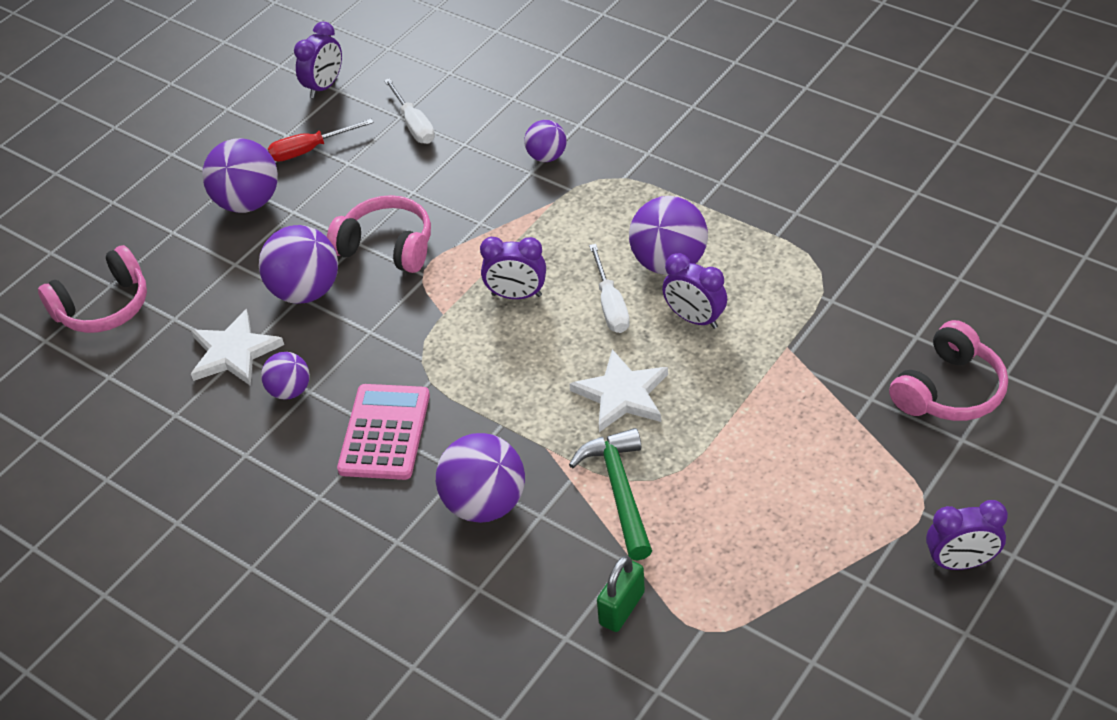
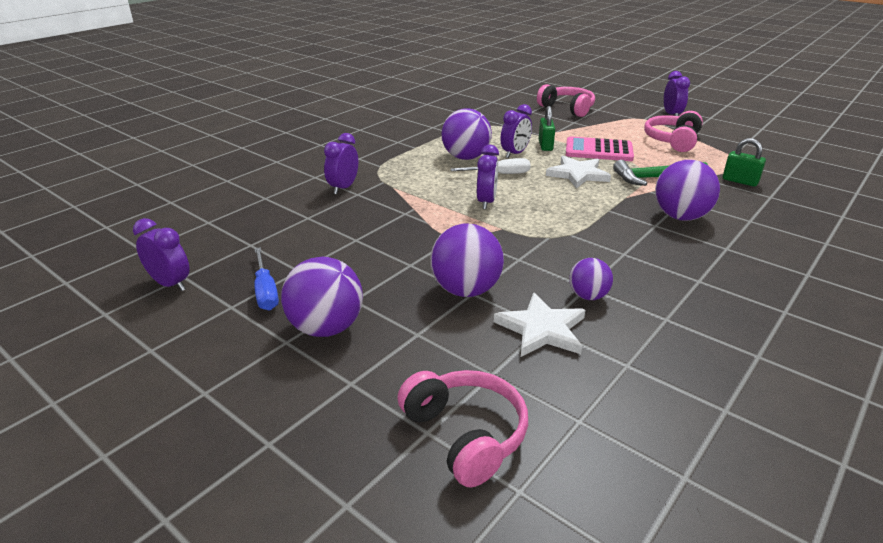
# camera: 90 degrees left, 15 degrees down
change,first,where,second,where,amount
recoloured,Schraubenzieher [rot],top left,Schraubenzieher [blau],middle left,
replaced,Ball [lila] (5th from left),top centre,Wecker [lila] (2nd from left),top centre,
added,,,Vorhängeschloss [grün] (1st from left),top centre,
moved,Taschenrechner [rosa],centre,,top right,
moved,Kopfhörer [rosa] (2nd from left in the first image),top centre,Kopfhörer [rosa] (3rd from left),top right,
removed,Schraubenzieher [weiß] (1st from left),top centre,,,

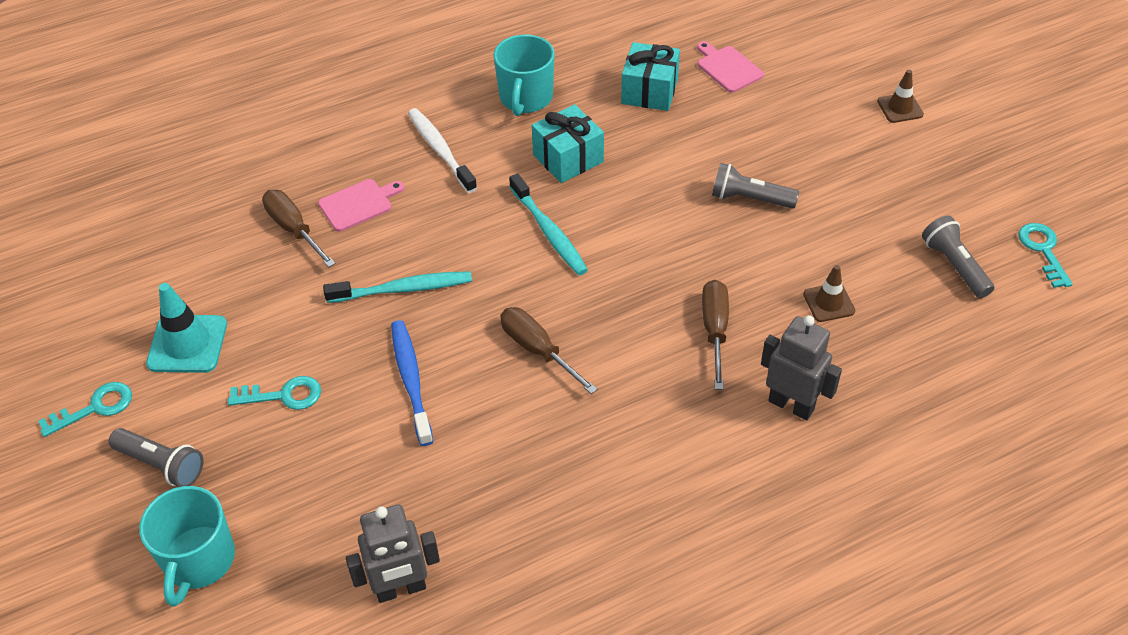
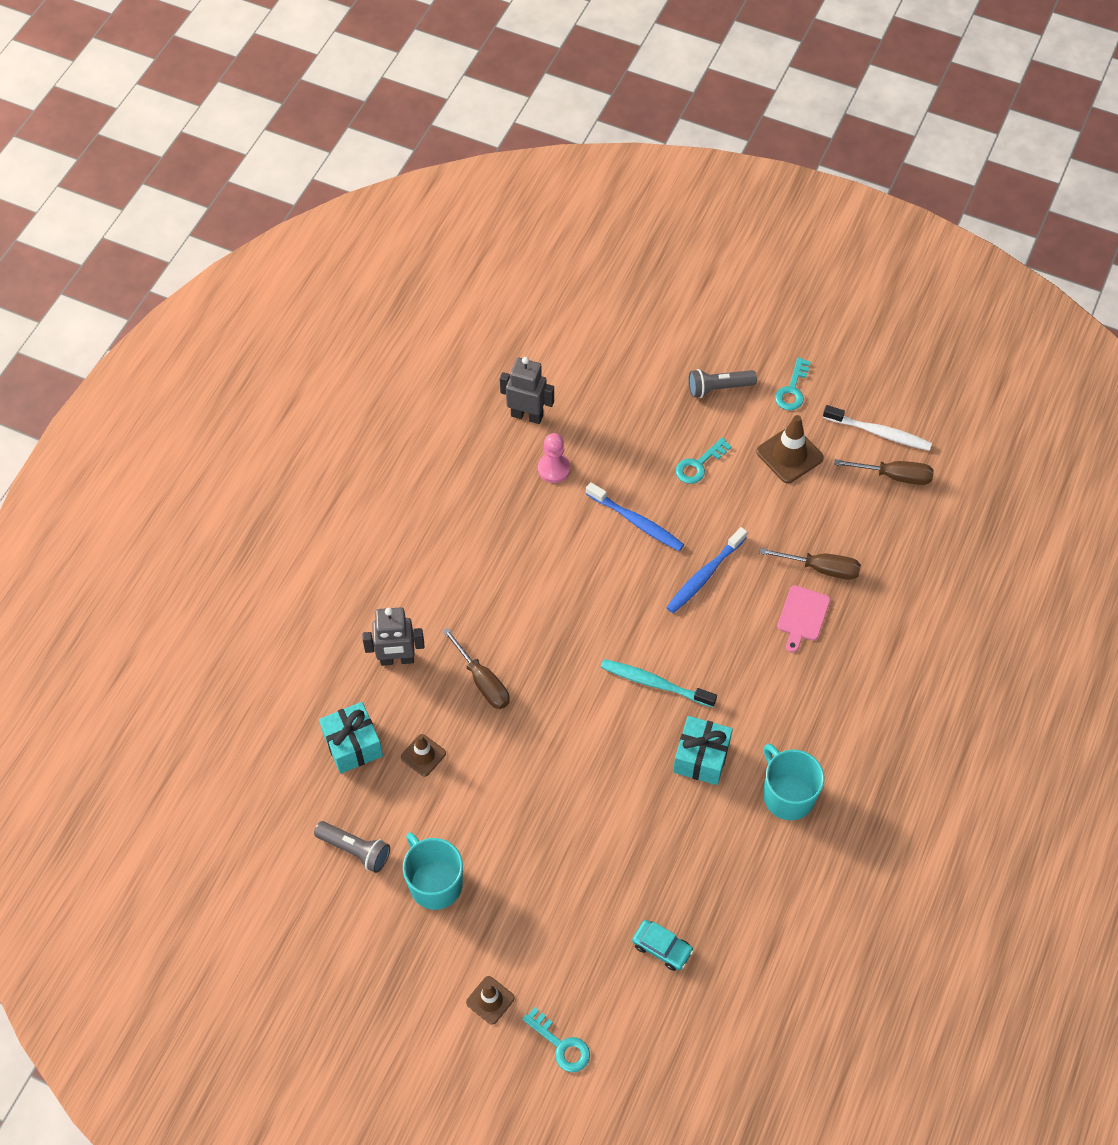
# camera: 140 degrees right, 10 degrees up
change,first,where,second,where,amount
moved,Geschenk [türkis] (2nd from left in the first image),top centre,Geschenk [türkis] (1st from left),middle left,
moved,Tasse [türkis] (1st from left),bottom left,,bottom centre,
turned,Roboter [grau] (1st from left in the first image),bottom centre,Roboter [grau] (2nd from left),centre,75 degrees clockwise
moved,Schlüssel [türkis] (3rd from left in the first image),middle right,Schlüssel [türkis] (1st from left),bottom centre,
added,,,Bauer [rosa],centre,
replaced,Schneidebrett [rosa] (2nd from left),top centre,Auto [türkis],bottom centre,
recoloured,Zahnbürste [türkis] (1st from left),centre,Zahnbürste [blau] (2nd from left),centre,
recoloured,Leitkegel [türkis],middle left,Leitkegel [braun] (3rd from left),middle right,
moved,Zahnbürste [weiß],top centre,,middle right,
moved,Schraubenzieher [braun] (2nd from left in the first image),centre,Schraubenzieher [braun] (3rd from left),middle right,
removed,Taschenlampe [grau] (2nd from left),top right,,,

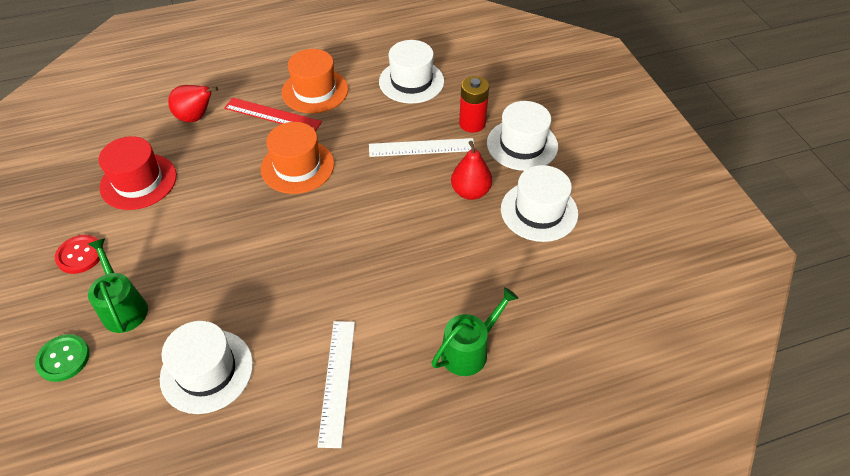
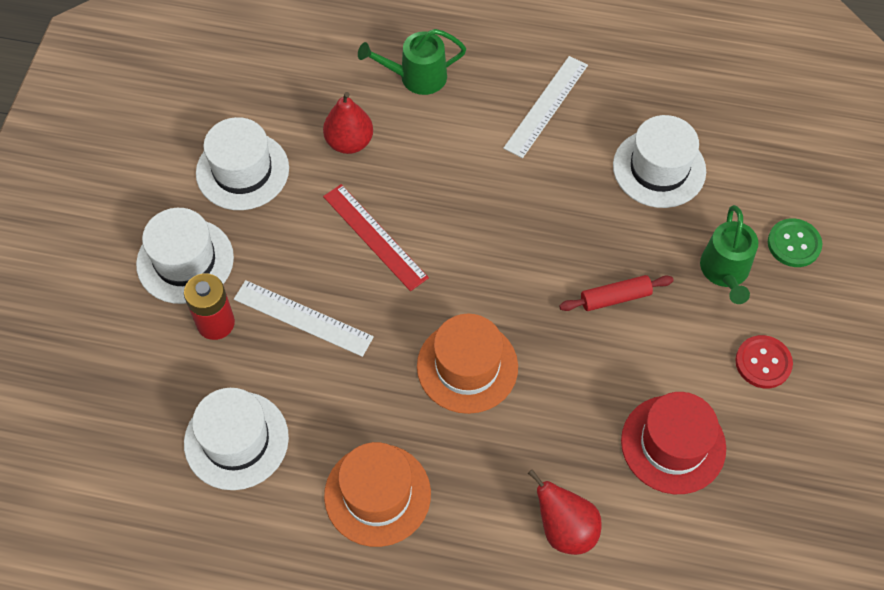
# camera: 150 degrees left, 10 degrees up
change,first,where,second,where,amount
moved,Birne [rot] (2nd from left in the first image),centre,Birne [rot] (1st from left),top centre,
moved,Lineal [rot],top left,,centre,
added,,,Nudelholz [rot],middle right,

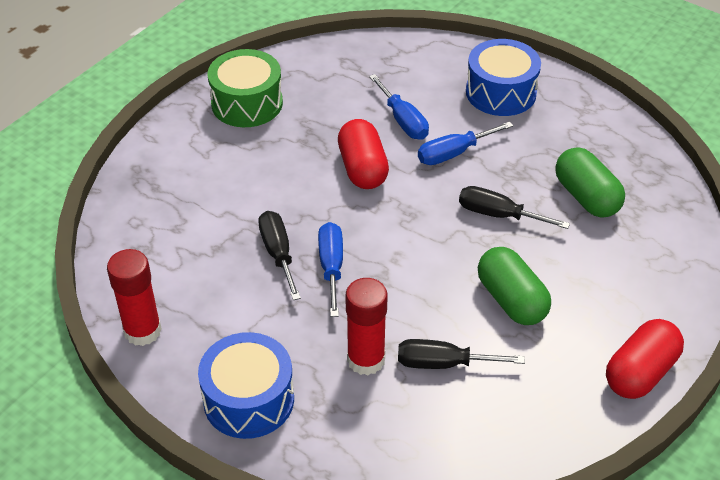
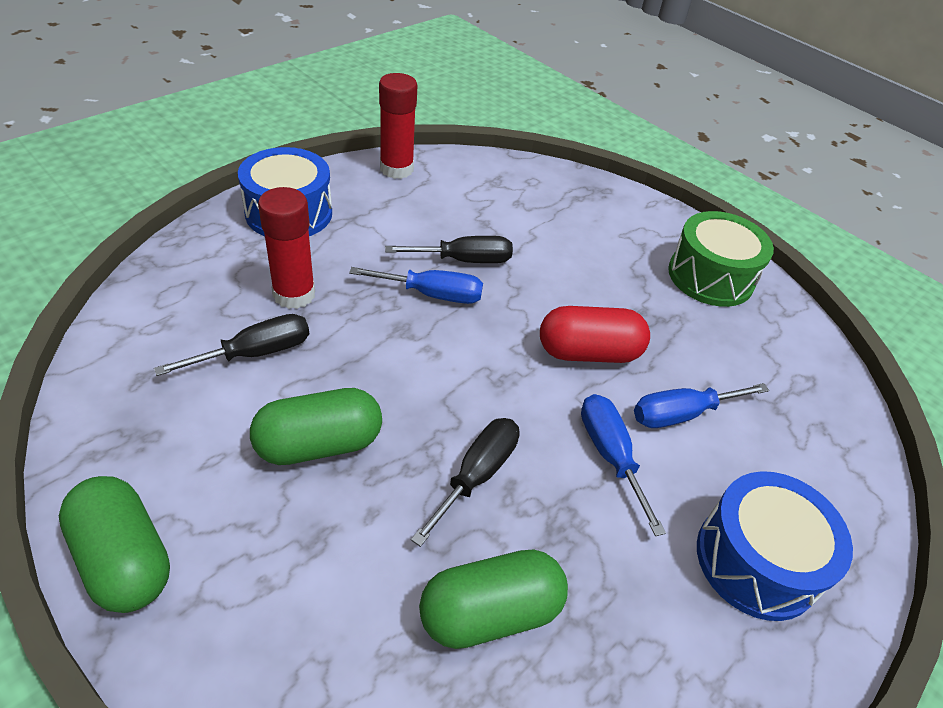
# camera: 95 degrees right, 0 degrees up
change,first,where,second,where,amount
recoloured,Kapsel [rot] (2nd from left),bottom right,Kapsel [grün] (1st from left),bottom left,
turned,Schraubenzieher [schwarz] (2nd from left in the first image),bottom centre,Schraubenzieher [schwarz] (1st from left),middle left,45 degrees clockwise

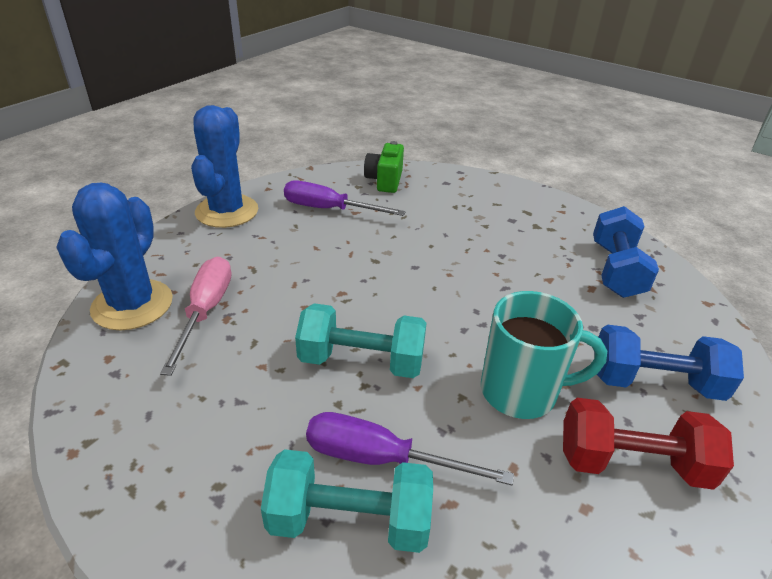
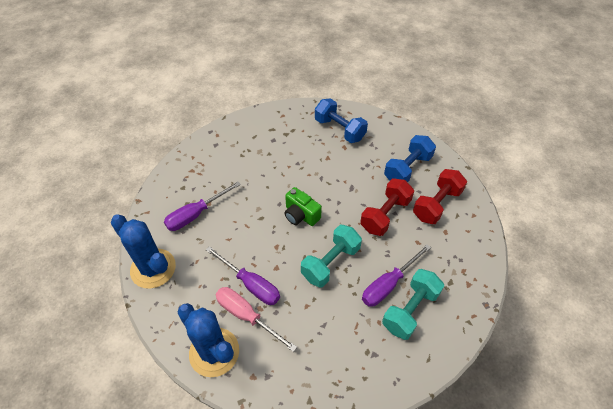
# camera: 55 degrees left, 15 degrees up
change,first,where,second,where,amount
added,,,Schraubenzieher [lila] (2nd from left),bottom centre,
moved,Kamera [grün],top centre,,centre,
replaced,Tasse [türkis],middle right,Hantel [rot] (1st from left),centre,

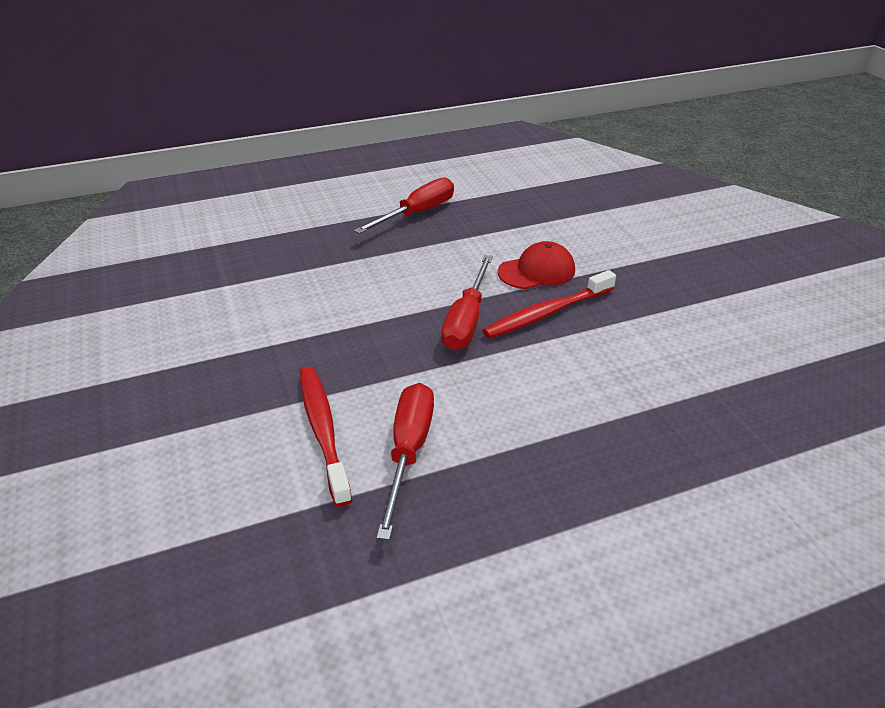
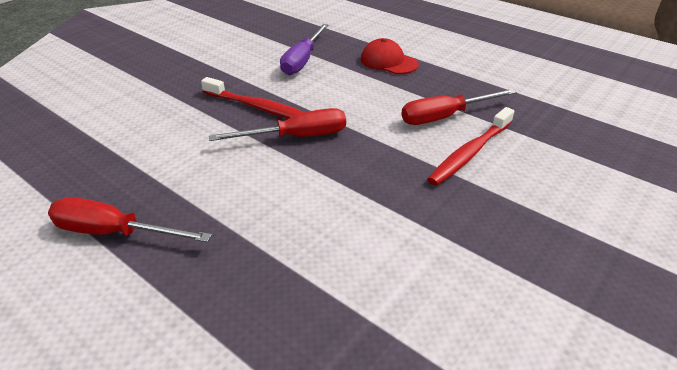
# camera: 120 degrees left, 0 degrees up
change,first,where,second,where,amount
added,,,Schraubenzieher [lila],top centre,
moved,Kappe [rot],centre,,top centre,

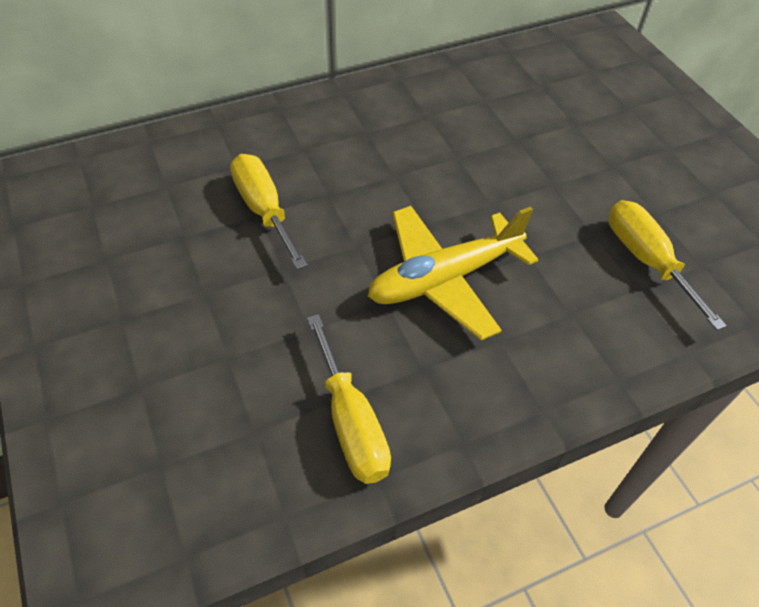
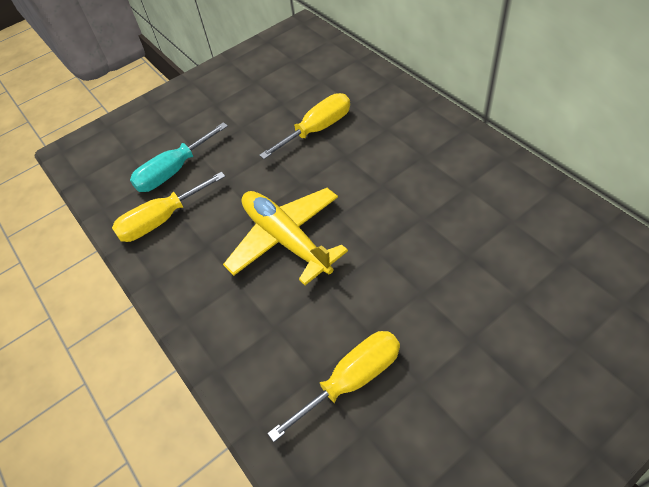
# camera: 85 degrees right, 0 degrees up
change,first,where,second,where,amount
added,,,Schraubenzieher [türkis],top left,

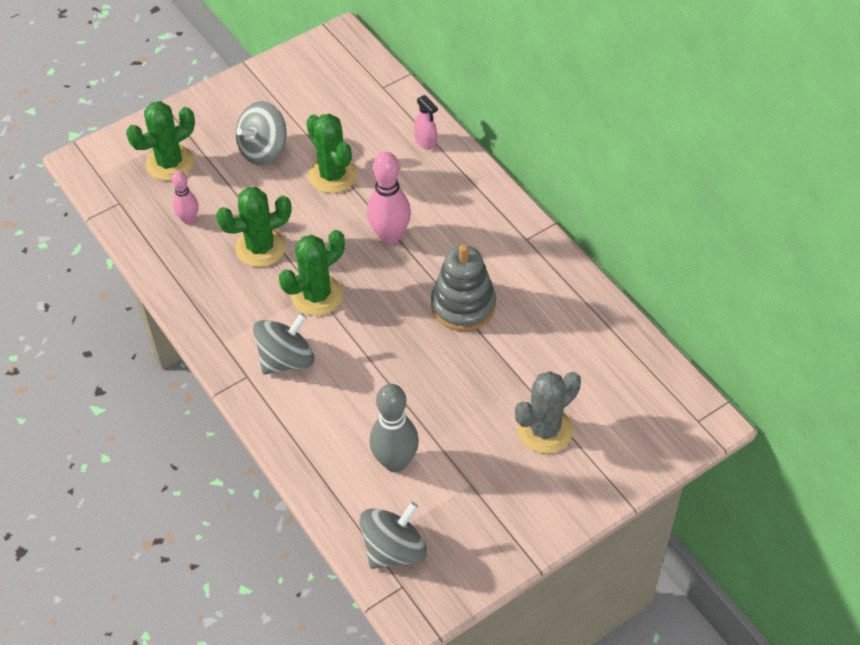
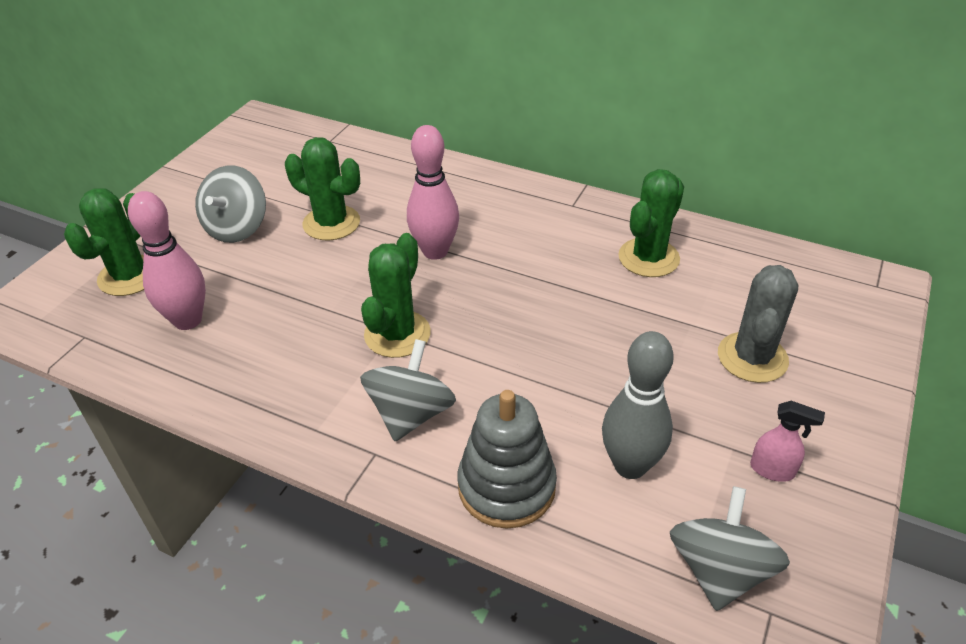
# camera: 30 degrees left, 10 degrees down
change,first,where,second,where,amount
resized,Bowlingkegel [rosa] (1st from left),top left,,middle left,x1.69
moved,Stapelspielzeug [grau],centre,,bottom centre,
moved,Kaktus [grün] (2nd from left in the first image),middle left,Kaktus [grün] (4th from left),middle right,
moved,Sprühflasche [rosa],top centre,,bottom right,

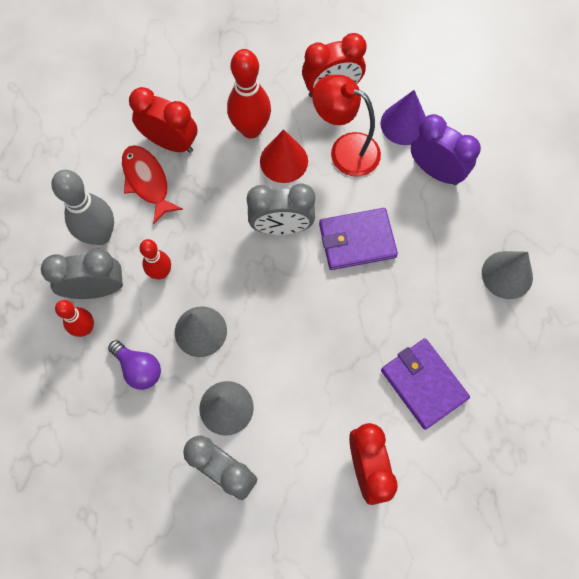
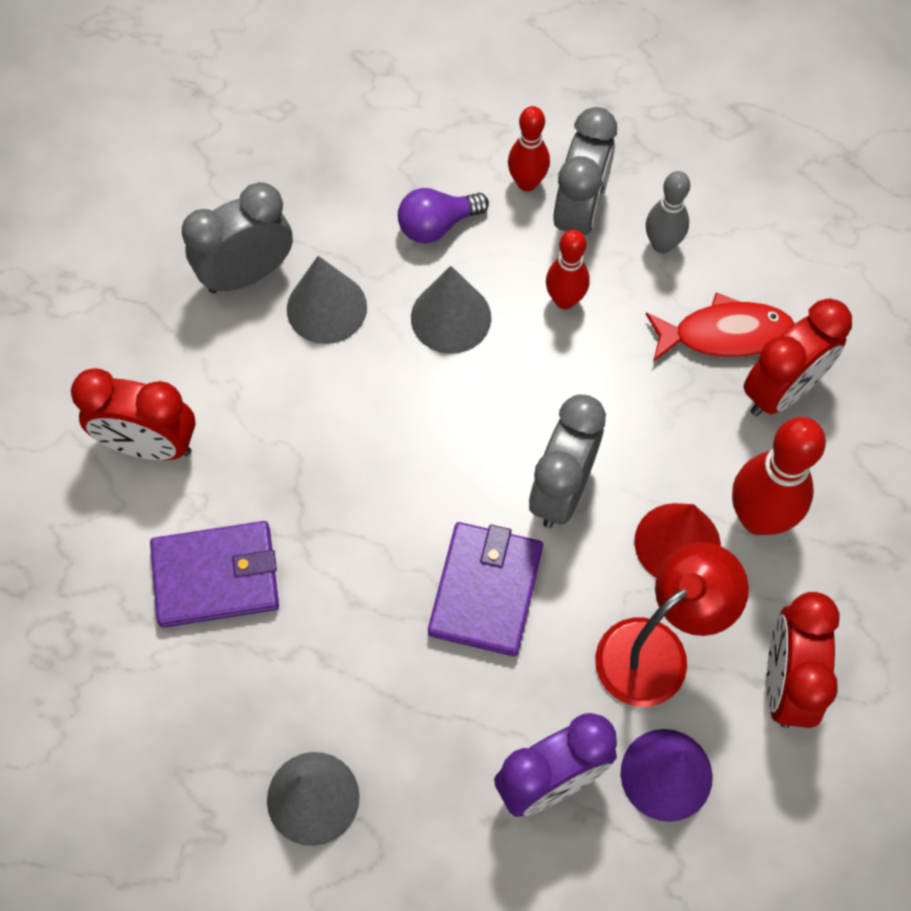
# camera: 115 degrees right, 5 degrees down
change,first,where,second,where,amount
resized,Bowlingkegel [grau],middle left,,top right,x0.61

